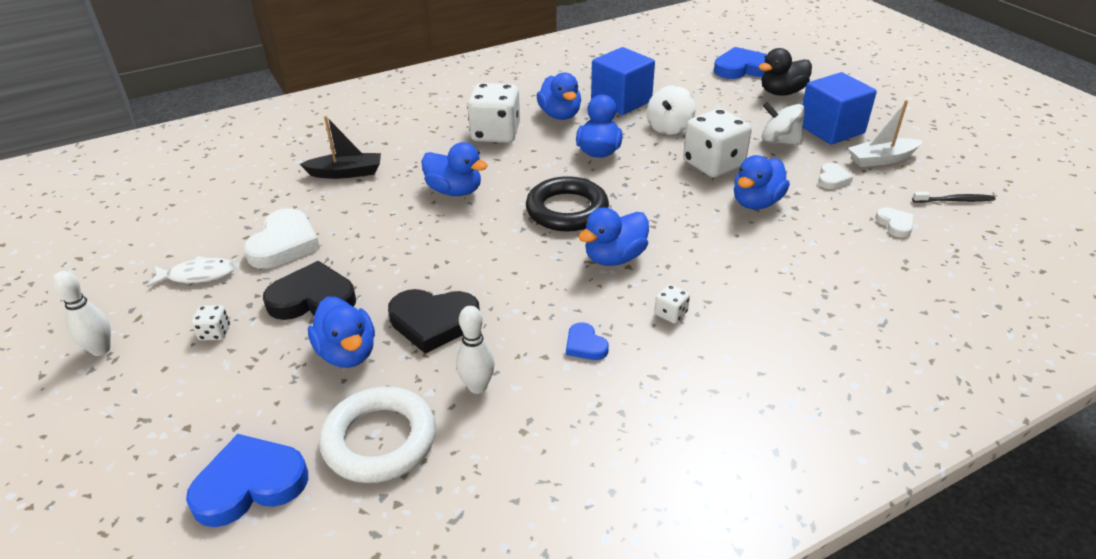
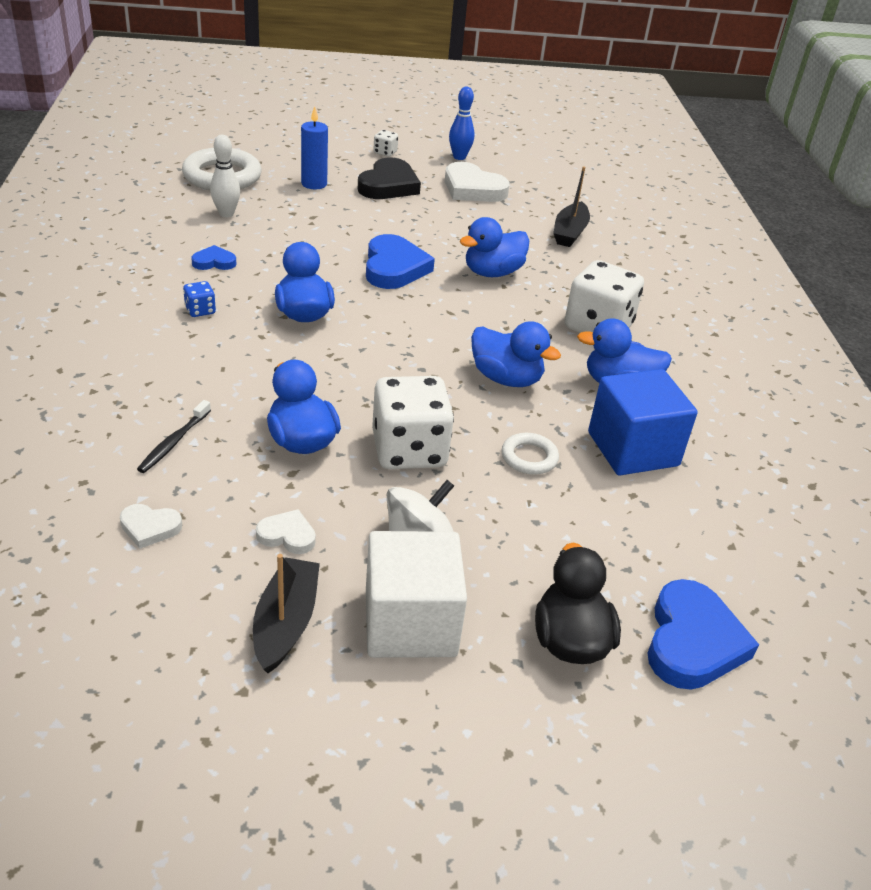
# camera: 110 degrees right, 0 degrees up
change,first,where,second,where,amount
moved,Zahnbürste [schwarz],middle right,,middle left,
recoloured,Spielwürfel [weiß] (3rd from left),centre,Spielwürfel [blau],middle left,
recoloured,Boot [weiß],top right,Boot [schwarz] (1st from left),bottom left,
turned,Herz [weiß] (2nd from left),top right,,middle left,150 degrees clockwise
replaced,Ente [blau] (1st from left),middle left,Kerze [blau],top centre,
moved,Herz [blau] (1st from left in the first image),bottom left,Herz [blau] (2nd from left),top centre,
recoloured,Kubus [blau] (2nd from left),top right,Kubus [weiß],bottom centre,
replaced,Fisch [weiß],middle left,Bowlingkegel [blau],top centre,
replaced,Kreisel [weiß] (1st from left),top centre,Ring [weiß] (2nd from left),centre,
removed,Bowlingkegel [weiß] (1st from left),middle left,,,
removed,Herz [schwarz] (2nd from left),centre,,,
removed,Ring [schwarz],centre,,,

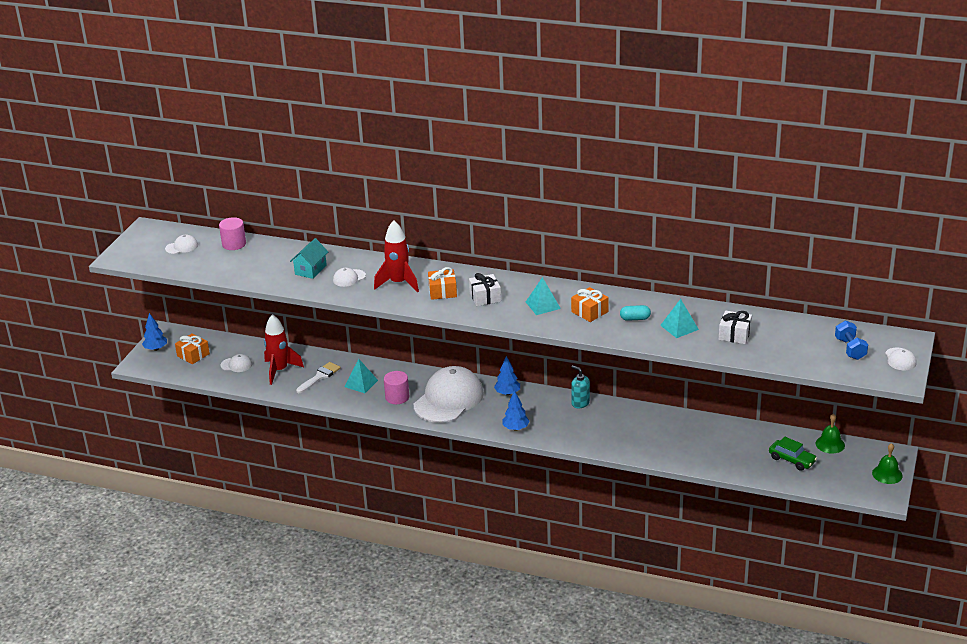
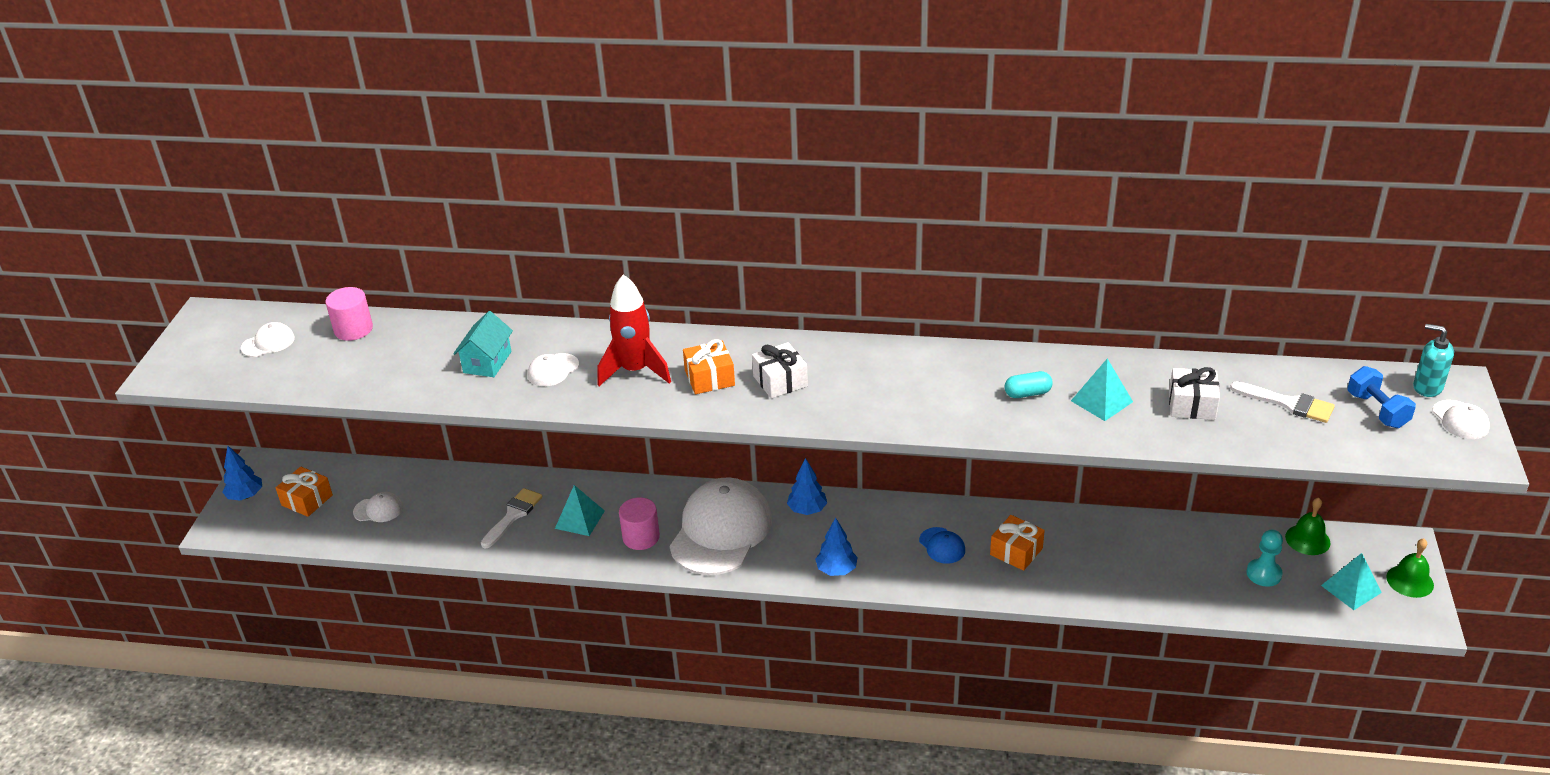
# camera: 10 degrees left, 5 degrees up
change,first,where,second,where,amount
added,,,Kappe [blau],bottom centre,
moved,Geschenk [orange] (3rd from left),centre,,bottom centre,
added,,,Pinsel [weiß] (2nd from left),middle right,
replaced,Auto [grün],bottom right,Bauer [türkis],bottom right,
moved,Pyramide [türkis] (2nd from left in the first image),centre,Pyramide [türkis] (3rd from left),bottom right,
moved,Seifenspender [türkis],centre,,middle right,
removed,Rakete [rot] (1st from left),middle left,,,

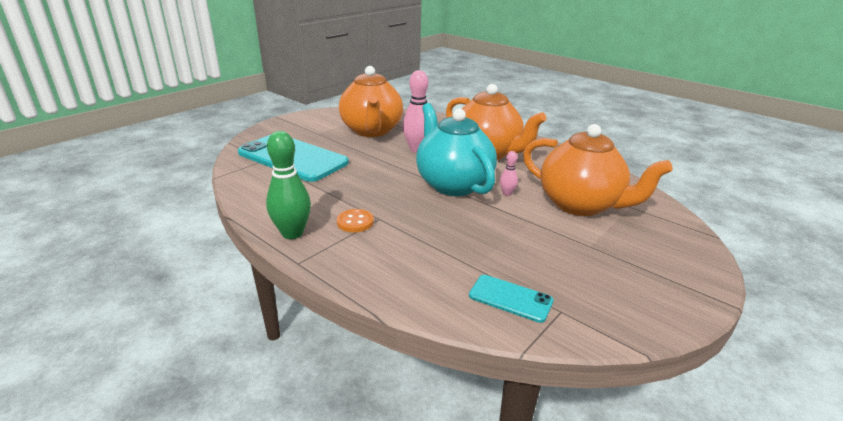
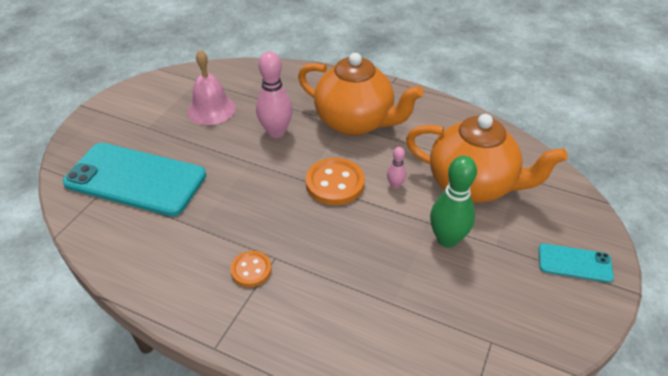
# camera: 15 degrees left, 15 degrees up
change,first,where,second,where,amount
replaced,Teekanne [orange] (1st from left),top centre,Glocke [rosa],top left,
replaced,Teekanne [türkis],centre,Knopf [orange] (2nd from left),centre,
moved,Bowlingkegel [grün],centre,,middle right,
moved,Handy [türkis] (2nd from left),bottom centre,,bottom right,

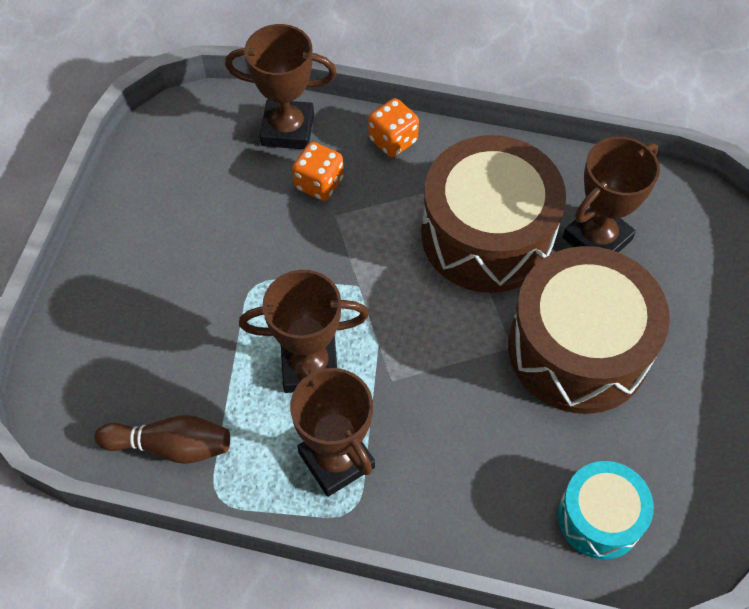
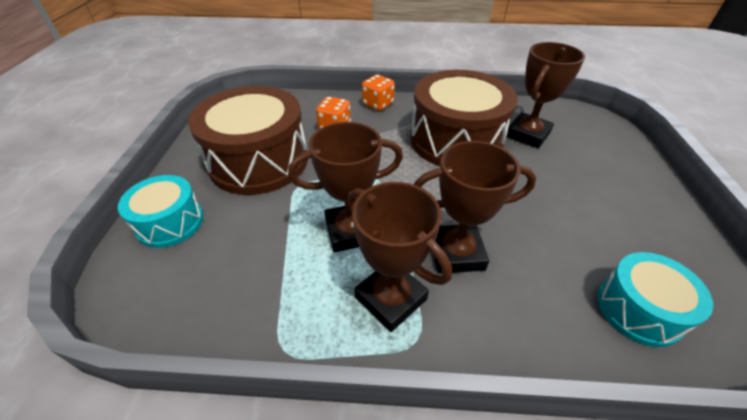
# camera: 10 degrees left, 15 degrees down
change,first,where,second,where,amount
added,,,Trommel [türkis] (1st from left),middle left,
moved,Trommel [braun] (2nd from left in the first image),middle right,Trommel [braun] (1st from left),middle left,
moved,Pokal [braun] (1st from left in the first image),top centre,Pokal [braun] (3rd from left),centre,
removed,Bowlingkegel [braun],bottom left,,,

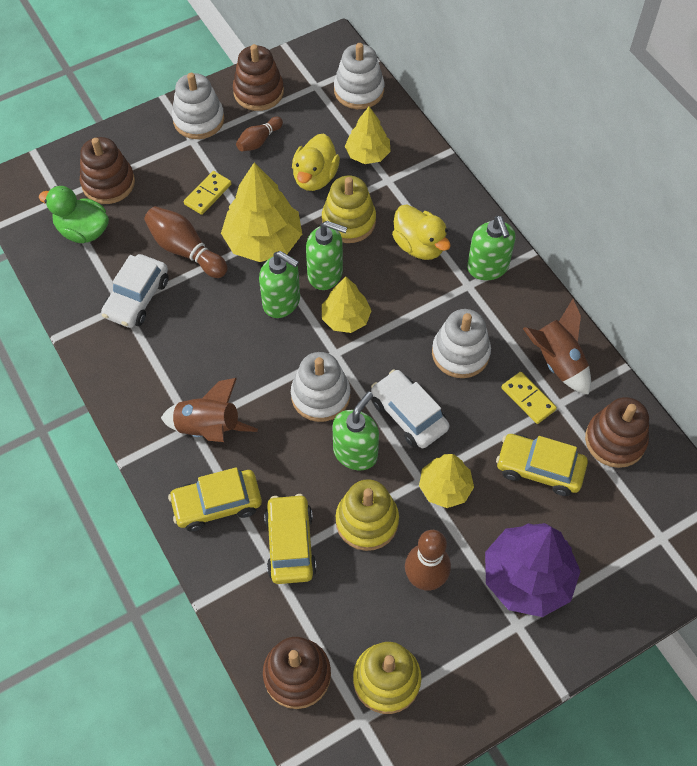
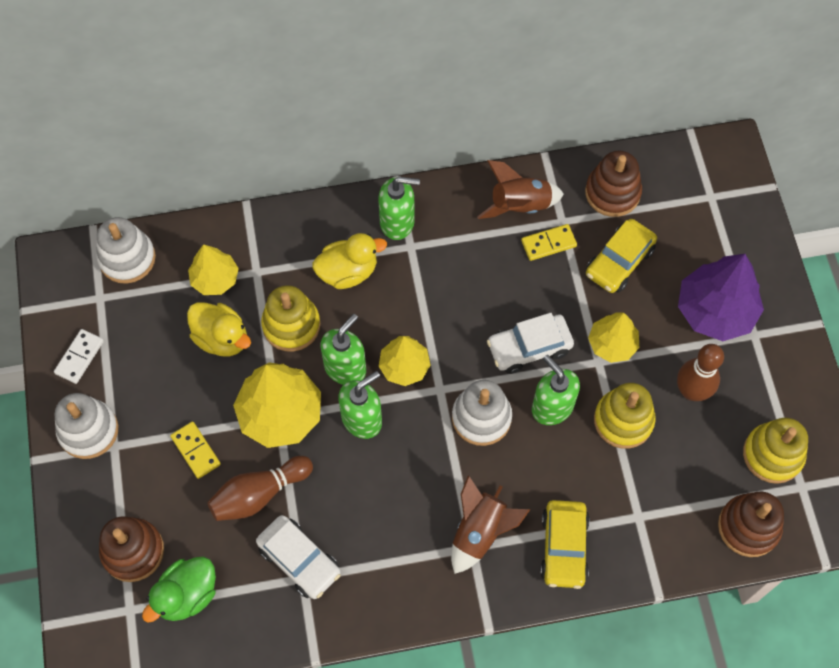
# camera: 70 degrees left, 5 degrees up
change,first,where,second,where,amount
replaced,Stapelspielzeug [braun] (2nd from left),top centre,Dominostein [weiß],middle left,
removed,Bowlingkegel [braun] (2nd from left),top centre,,,
removed,Auto [gelb] (2nd from left),bottom centre,,,
removed,Stapelspielzeug [weiß] (4th from left),centre,,,

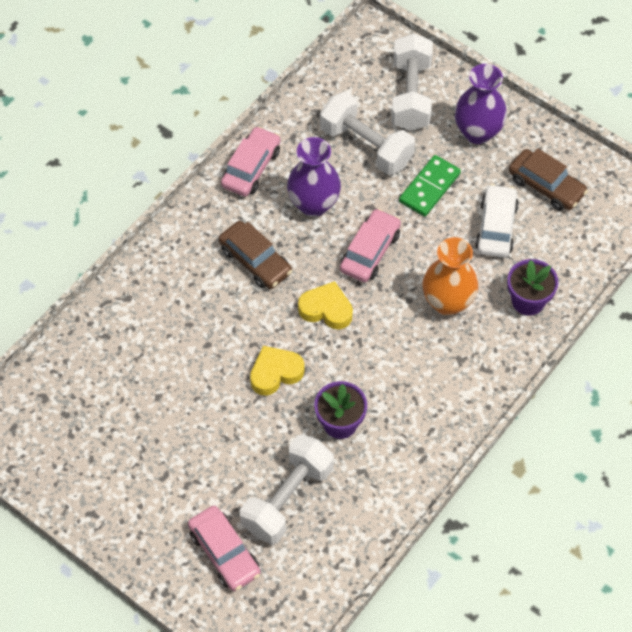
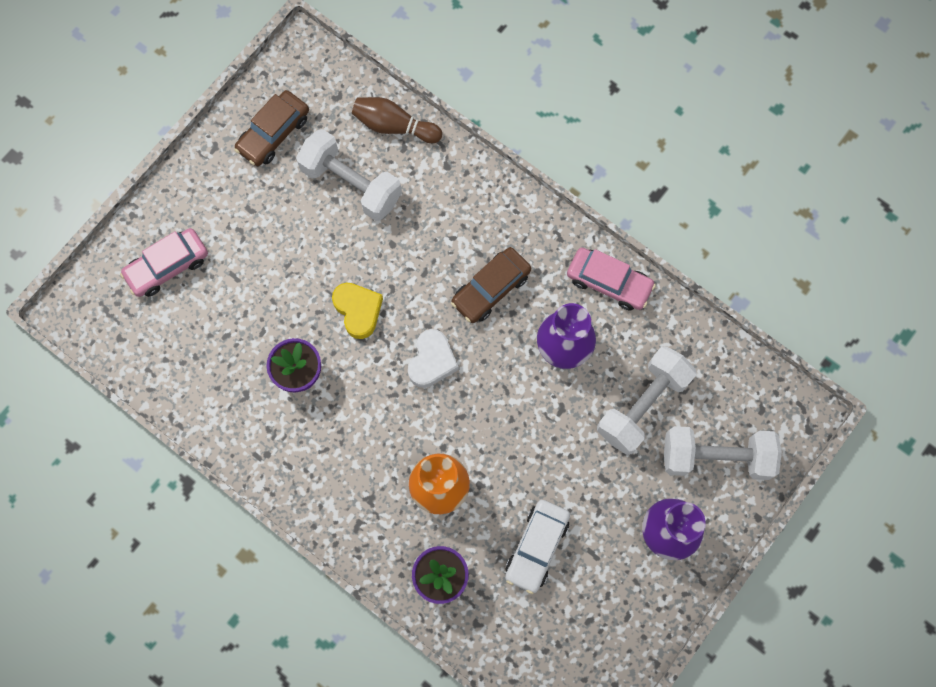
# camera: 90 degrees right, 15 degrees up
change,first,where,second,where,amount
moved,Auto [braun] (2nd from left in the first image),top right,Auto [braun] (1st from left),top left,
moved,Hantel [weiß] (1st from left),bottom centre,,top centre,
added,,,Bowlingkegel [braun],top centre,
recoloured,Herz [gelb] (2nd from left),centre,Herz [weiß],centre,
turned,Auto [weiß],middle right,,bottom centre,105 degrees clockwise
removed,Auto [rosa] (3rd from left),centre,,,
removed,Dominostein [grün],top right,,,

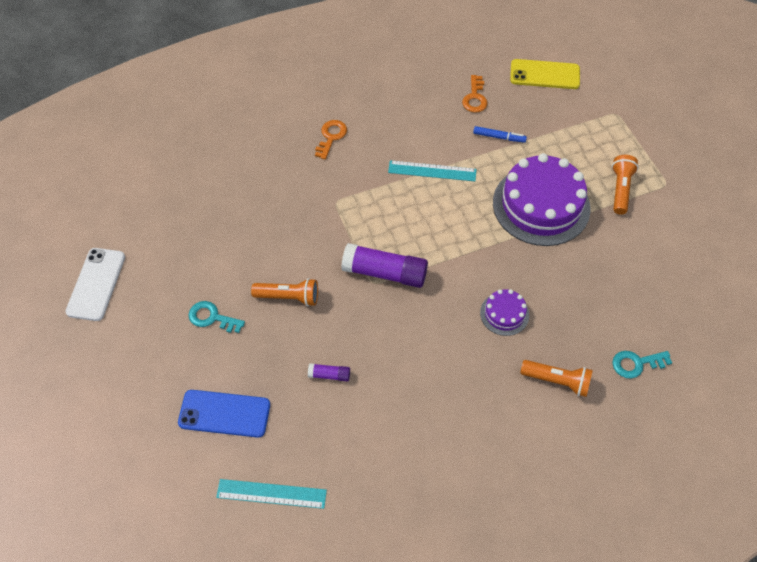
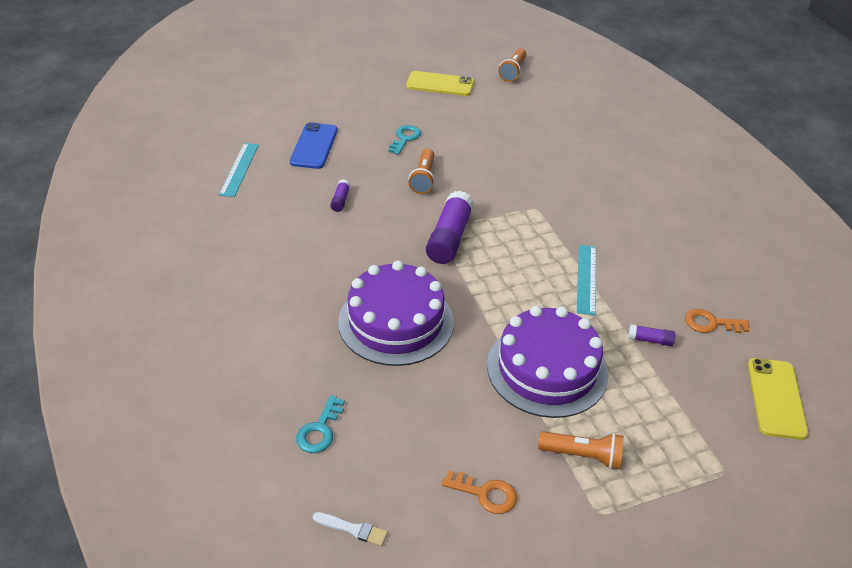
# camera: 90 degrees right, 15 degrees down
change,first,where,second,where,amount
turned,Schlüssel [türkis] (2nd from left in the first image),middle right,Schlüssel [türkis] (1st from left),bottom centre,150 degrees counterclockwise
added,,,Pinsel [weiß],bottom centre,
resized,Kuchen [lila] (1st from left),centre,,centre,x2.14
recoloured,Handy [weiß],middle left,Handy [gelb] (1st from left),top centre,
moved,Schlüssel [orange] (1st from left),top centre,,bottom centre,
moved,Taschenlampe [orange] (2nd from left),bottom right,,top centre,
replaced,Filzstift [blau],top centre,Klebestift [lila] (3rd from left),middle right,

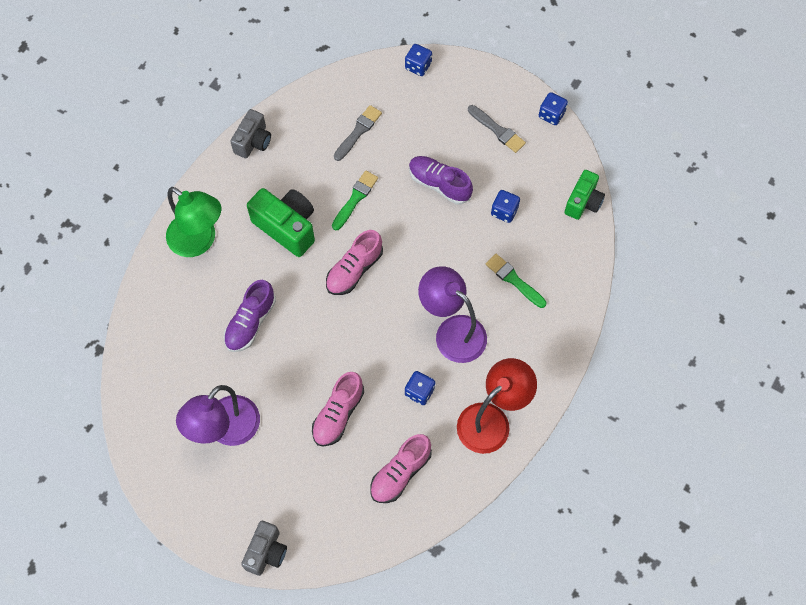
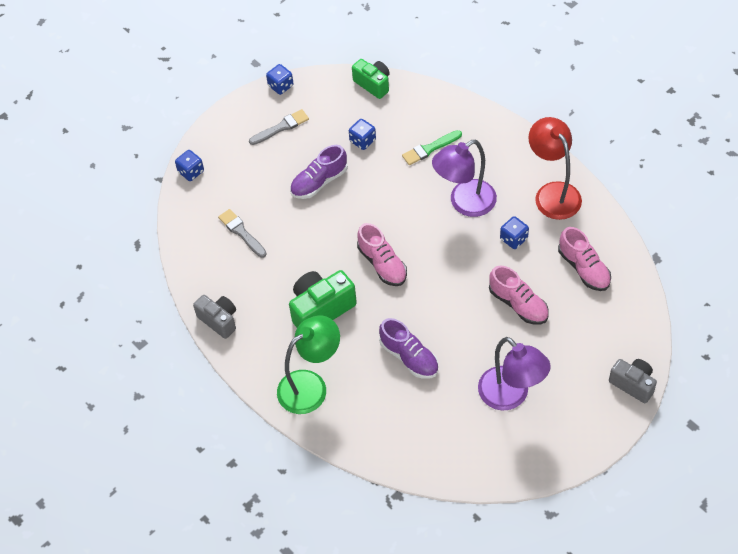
# camera: 70 degrees left, 10 degrees down
change,first,where,second,where,amount
removed,Pinsel [grün] (1st from left),top centre,,,

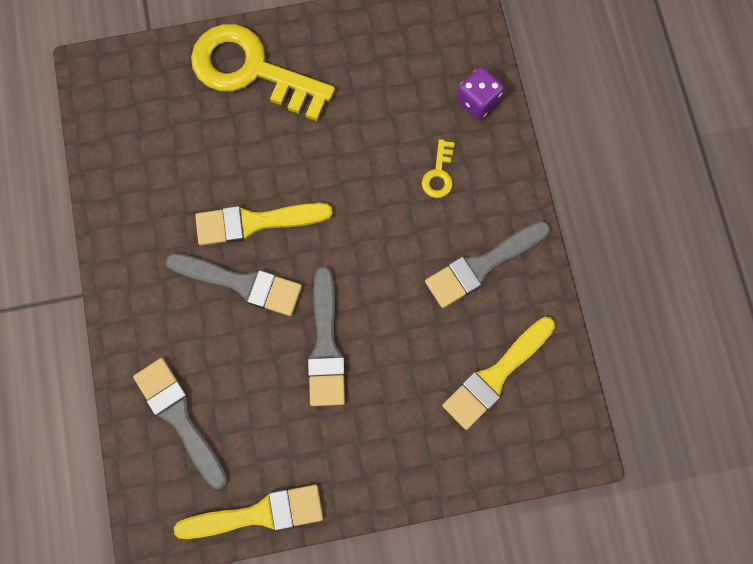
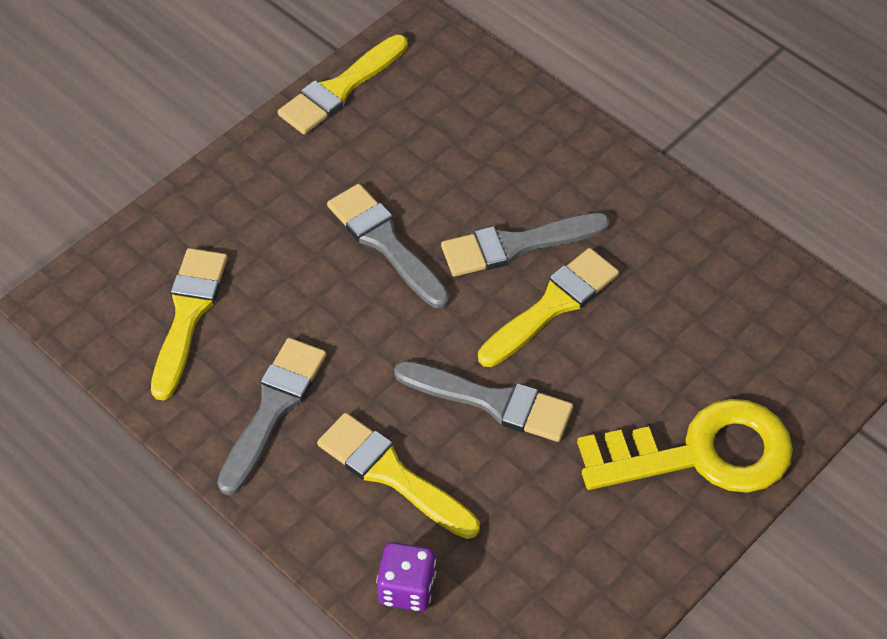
# camera: 145 degrees right, 20 degrees down
change,first,where,second,where,amount
replaced,Schlüssel [gelb] (2nd from left),top centre,Pinsel [gelb] (3rd from left),bottom centre,
moved,Pinsel [grau] (1st from left in the first image),bottom left,Pinsel [grau] (3rd from left),centre,

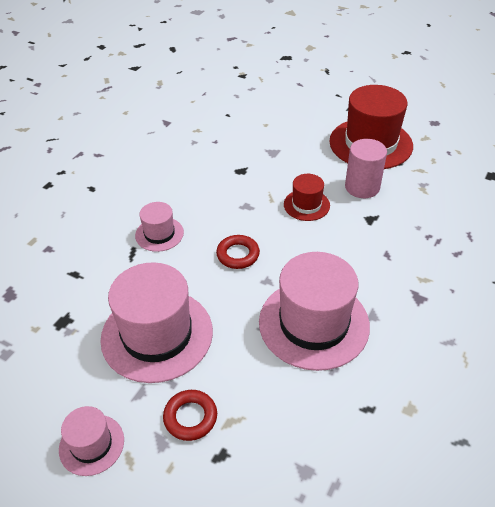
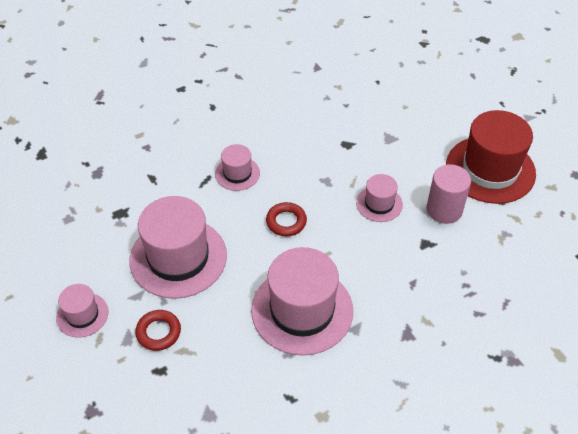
# camera: 30 degrees right, 5 degrees up
change,first,where,second,where,amount
recoloured,Hut [rot] (1st from left),centre,Hut [rosa] (5th from left),centre,

